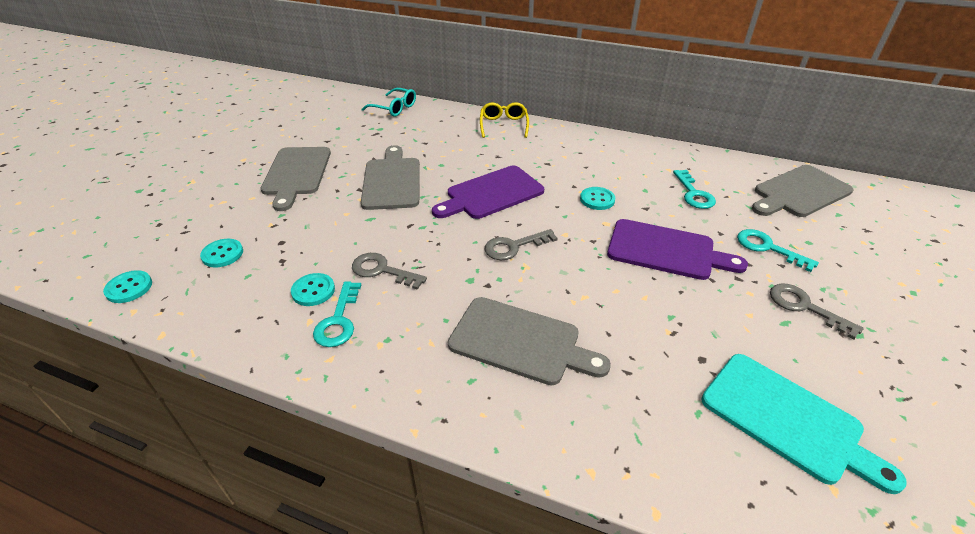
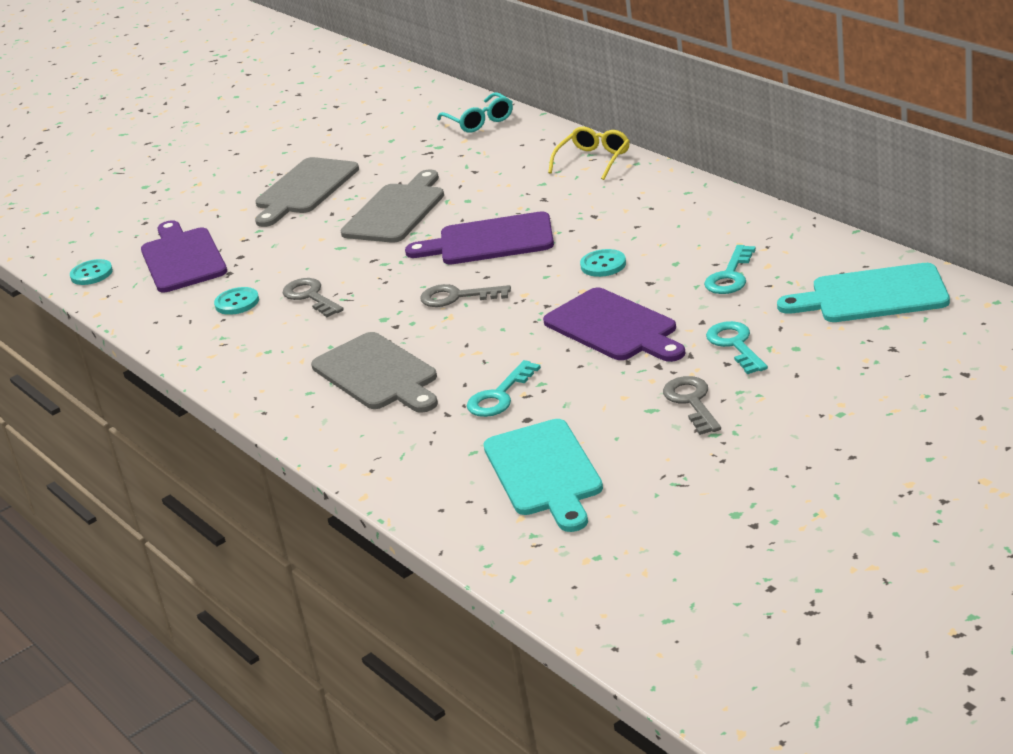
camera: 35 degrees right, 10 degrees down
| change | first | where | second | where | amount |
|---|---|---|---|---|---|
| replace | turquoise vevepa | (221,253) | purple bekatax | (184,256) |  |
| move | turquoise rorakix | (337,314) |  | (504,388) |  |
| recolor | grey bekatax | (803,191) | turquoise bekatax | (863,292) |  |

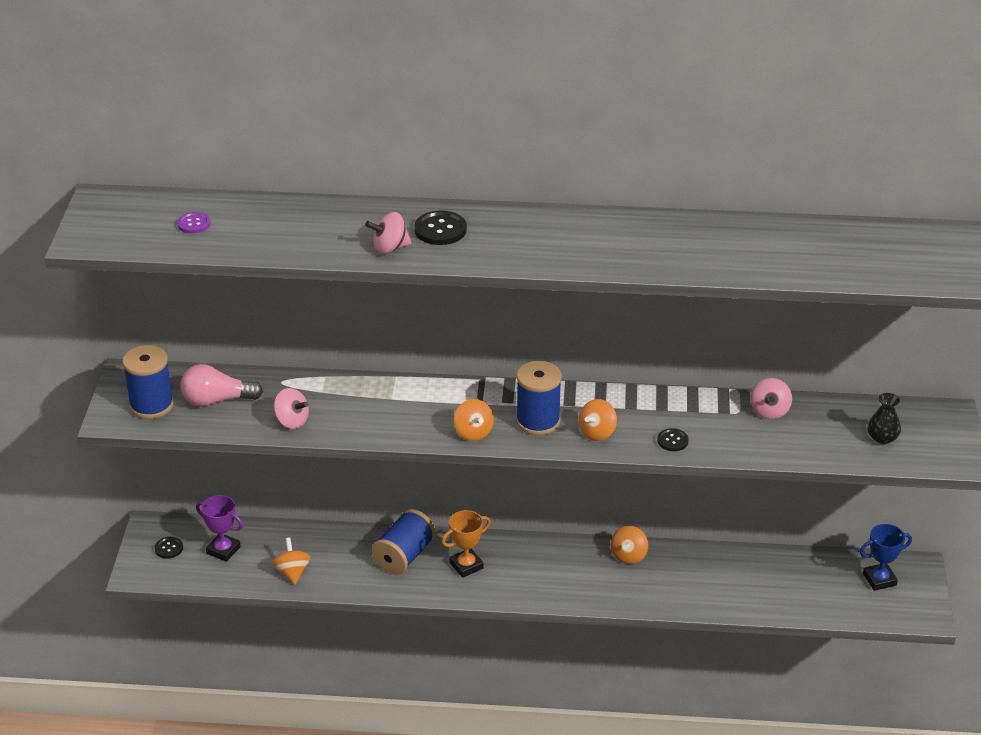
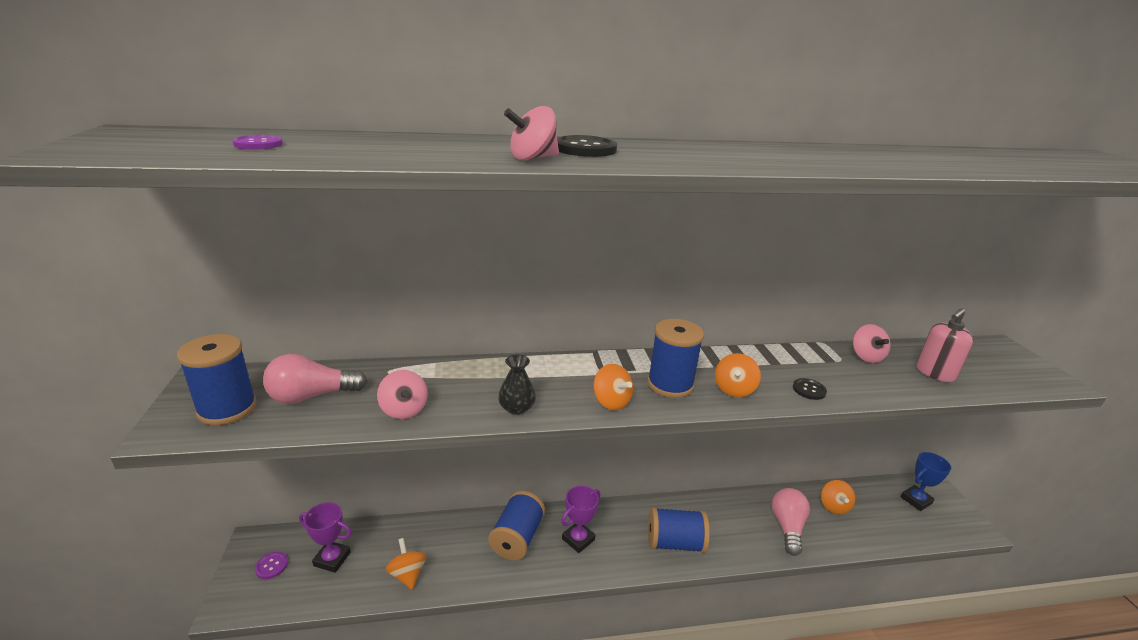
camera: 15 degrees left, 10 degrees down
| change | first | where | second | where | amount |
|---|---|---|---|---|---|
| recolor | black vevepa | (169,548) | purple vevepa | (271,565) |  |
| rotate | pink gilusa | (291,408) |  | (402,394) | 45 degrees clockwise |
| recolor | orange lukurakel | (466,544) | purple lukurakel | (580,519) |  |
| move | orange gilusa | (629,545) |  | (838,497) |  |
| move | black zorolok | (884,418) |  | (517,384) |  |
| insert |  |  | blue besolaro | (679,530) |  |
| insert |  |  | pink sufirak | (791,522) |  |
| insert |  |  | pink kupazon | (945,345) |  |

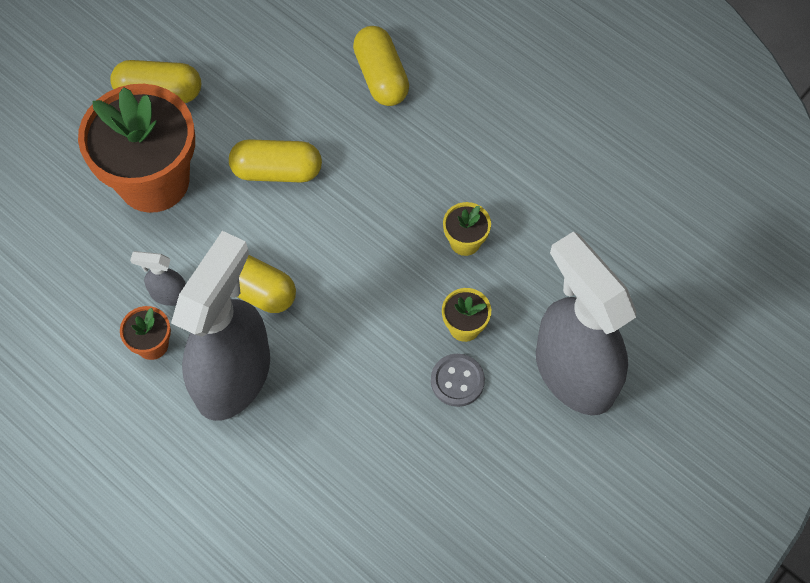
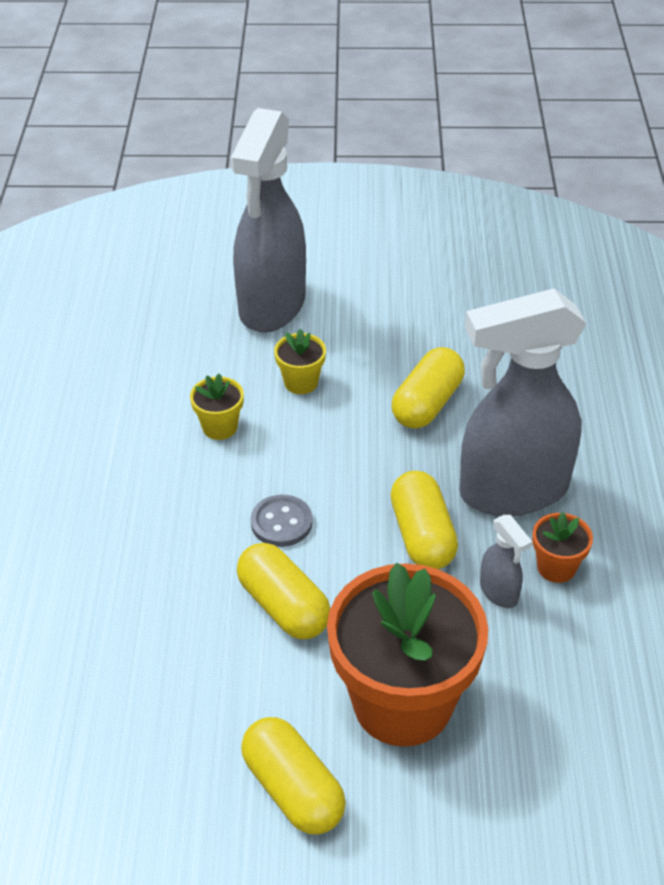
camera: 130 degrees left, 20 degrees down
| change | first | where | second | where | amount |
|---|---|---|---|---|---|
| move | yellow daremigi | (381,66) |  | (428,388) |  |
| move | grey vevepa | (458,380) |  | (282,521) |  |

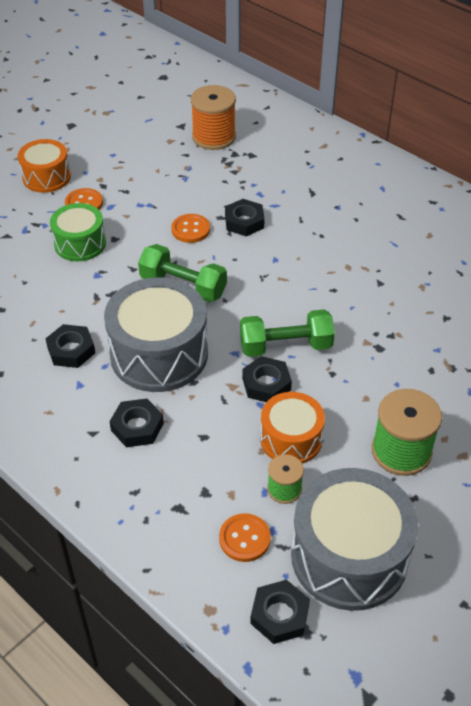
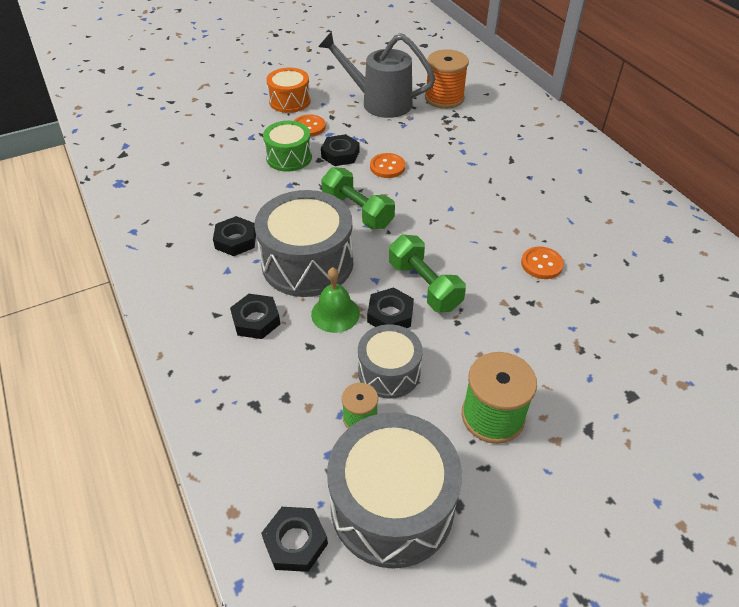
camera: 20 degrees right, 0 degrees up
| change | first | where | second | where | amount |
|---|---|---|---|---|---|
| move | orange vevepa | (245,537) |  | (542,263) |  |
| move | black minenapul | (245,217) |  | (340,150) |  |
| rotate | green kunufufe | (287,333) |  | (427,273) | 45 degrees clockwise |
| recolor | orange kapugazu | (292,428) | grey kapugazu | (390,361) |  |
| insert |  |  | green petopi | (335,300) |  |
| insert |  |  | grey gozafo | (377,74) |  |

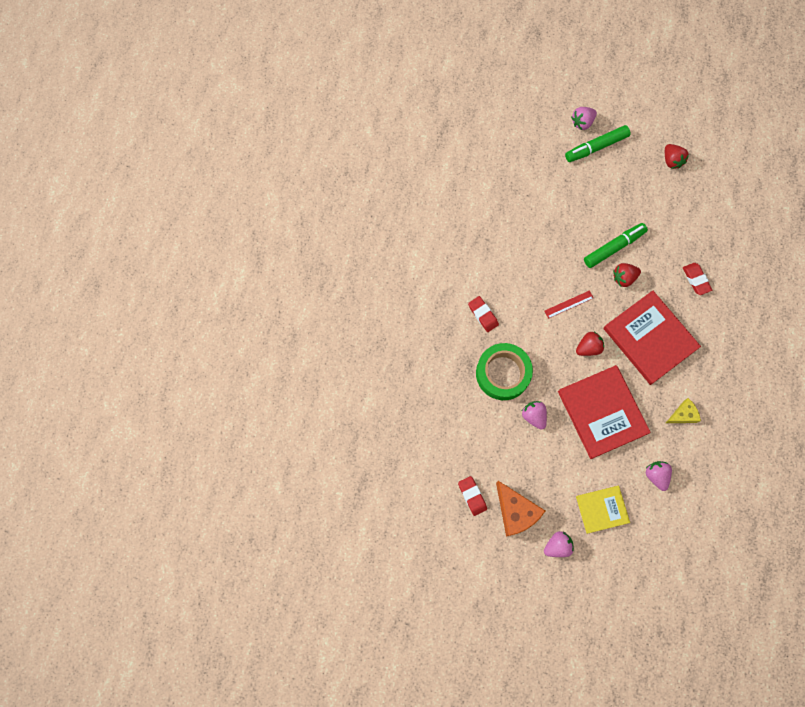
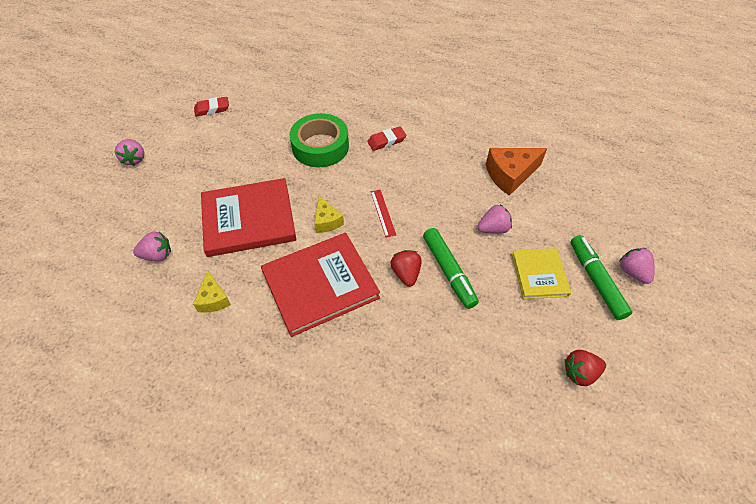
camera: 100 degrees right, 20 degrees down
| change | first | where | second | where | amount |
|---|---|---|---|---|---|
| move | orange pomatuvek | (520,509) |  | (516,172) |  |
| move | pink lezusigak | (534,415) |  | (495,219) |  |
| replace | red lezusigak | (590,344) | yellow pomatuvek | (329,214) |  |
| move | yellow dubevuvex | (603,510) |  | (541,273) |  |
| delete | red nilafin | (697,279) |  |  |  |

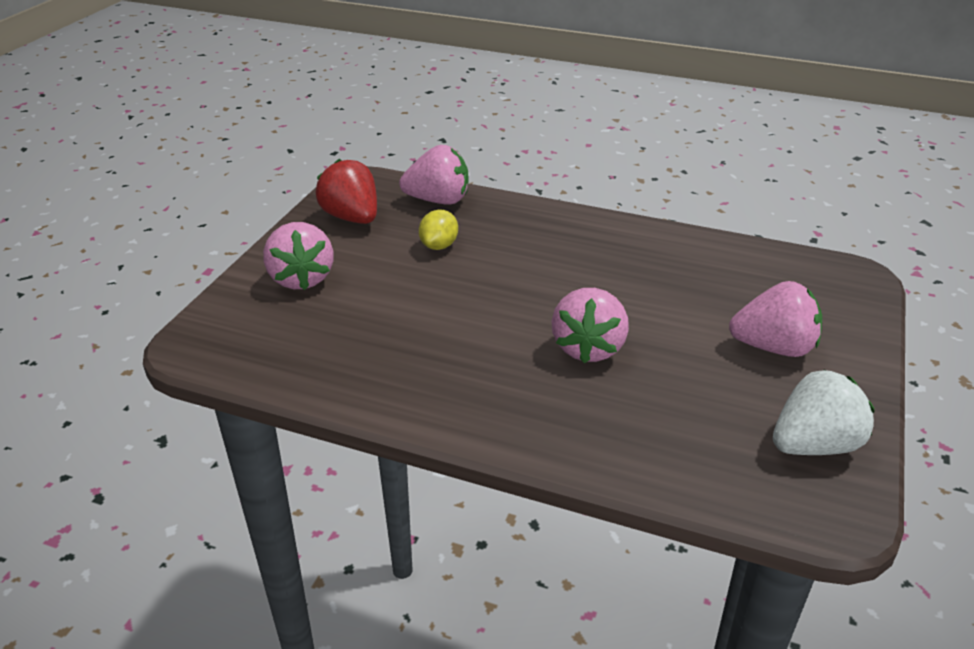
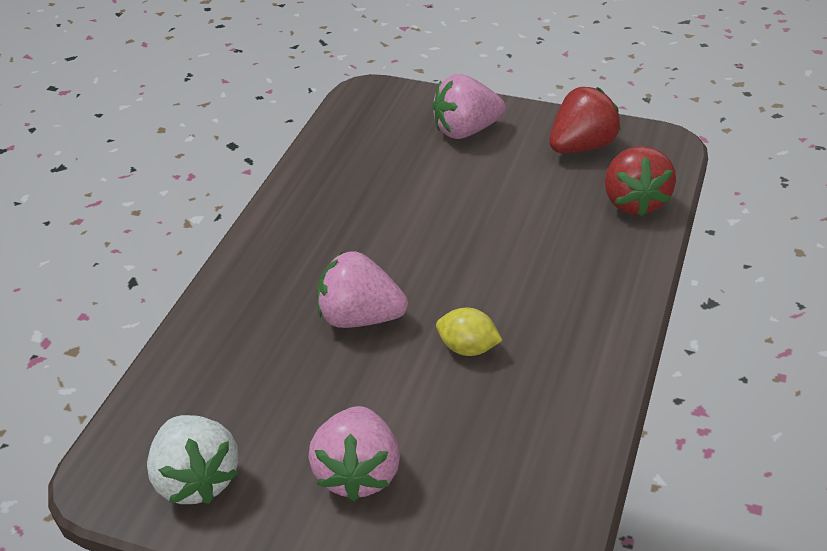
camera: 90 degrees right, 5 degrees up
| change | first | where | second | where | amount |
|---|---|---|---|---|---|
| recolor | pink lezusigak | (434,175) | red lezusigak | (640,181) |  |
| move | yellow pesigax | (438,230) |  | (469,332) |  |

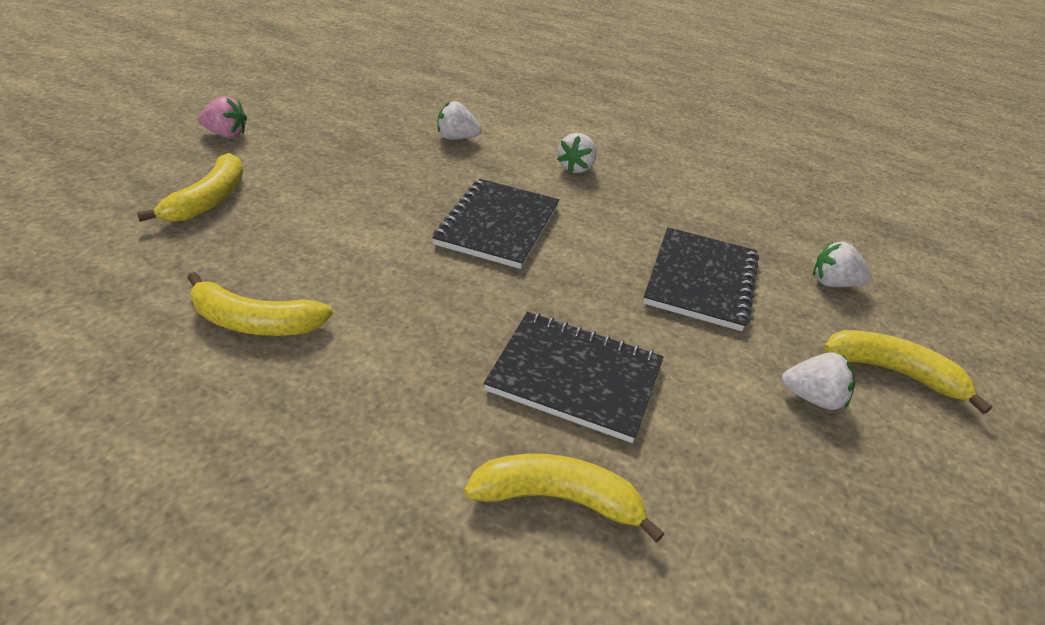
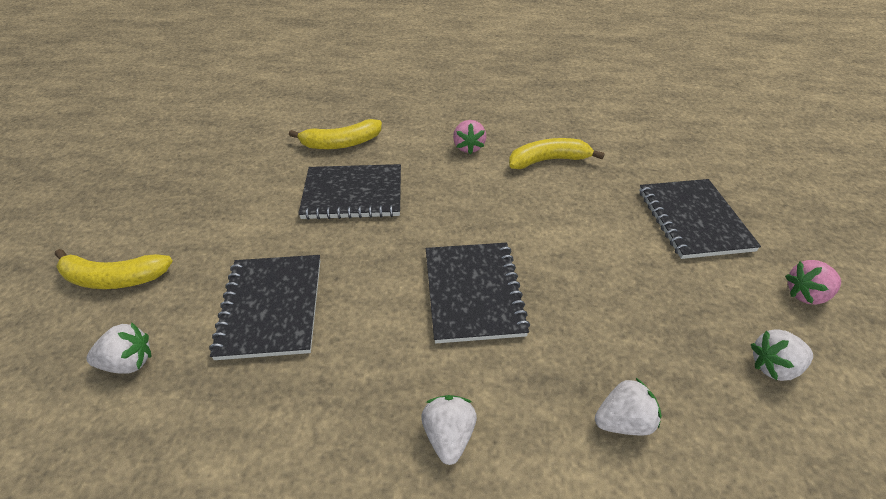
camera: 160 degrees right, 5 degrees up
| change | first | where | second | where | amount |
|---|---|---|---|---|---|
| replace | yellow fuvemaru | (190,187) | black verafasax | (700,219) |  |
| move | white lezusigak | (818,381) |  | (782,355) |  |
| insert |  |  | pink lezusigak | (470,137) |  |

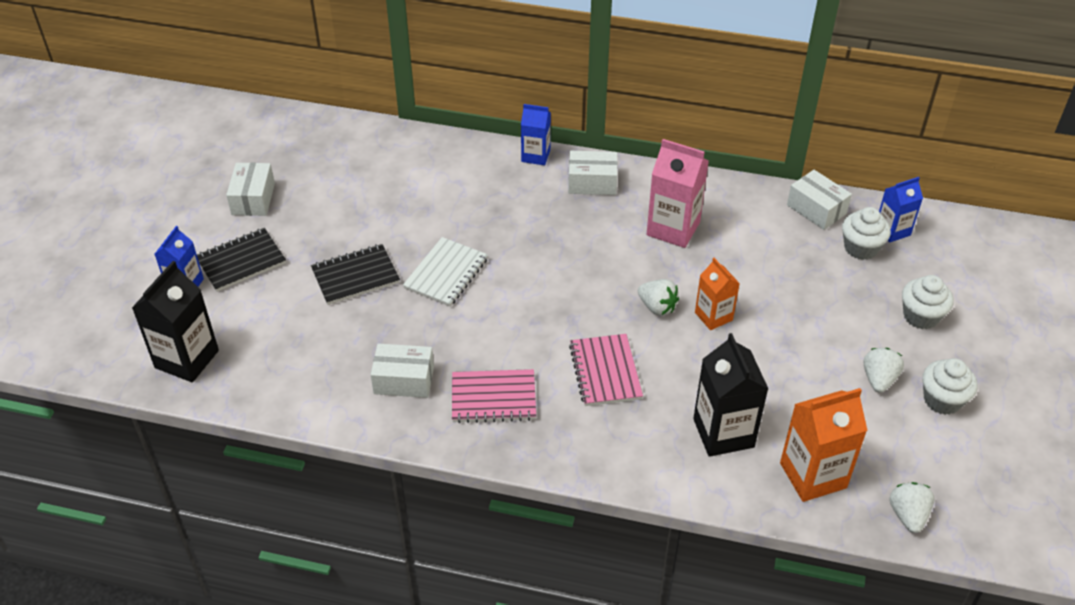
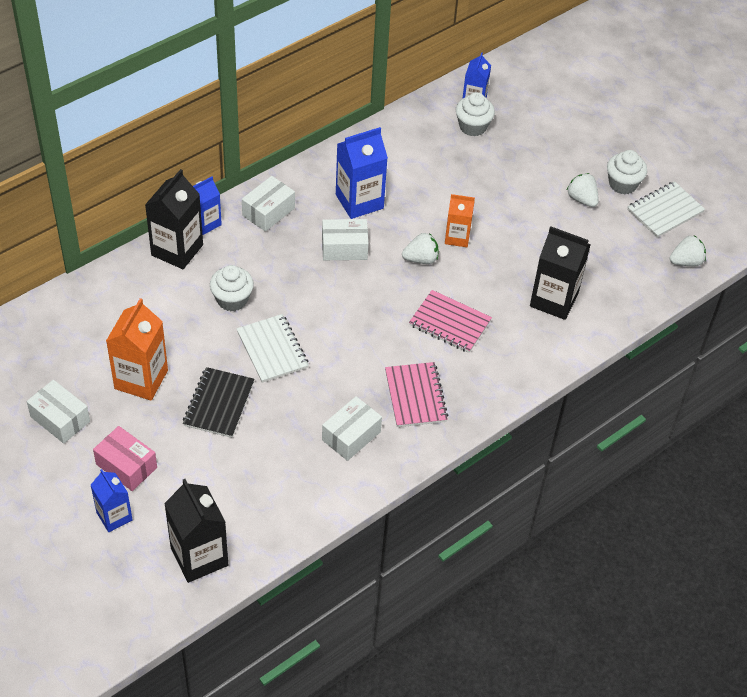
camera: 55 degrees left, 5 degrees up
| change | first | where | second | where | amount |
|---|---|---|---|---|---|
| replace | black verafasax | (241,260) | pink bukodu | (125,458) |  |
| rotate | pink verafasax | (494,396) |  | (416,394) | 45 degrees counterclockwise |
| recolor | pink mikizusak | (678,193) | blue mikizusak | (362,173) |  |
| move | orange mikizusak | (824,445) |  | (137,349) |  |
| move | white bukodu | (819,200) |  | (345,239) |  |
| rotate | white lezusigak | (911,507) |  | (688,251) | 120 degrees clockwise |
| move | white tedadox | (928,302) |  | (232,288) |  |
| insert |  |  | black mikizusak | (174,219) |  |
| insert |  |  | white verafasax | (666,209) |  |

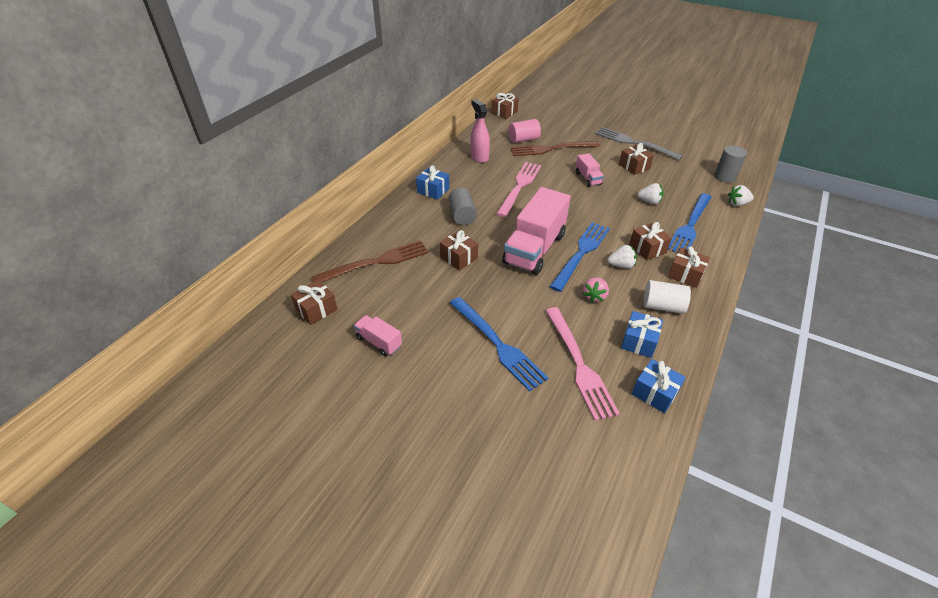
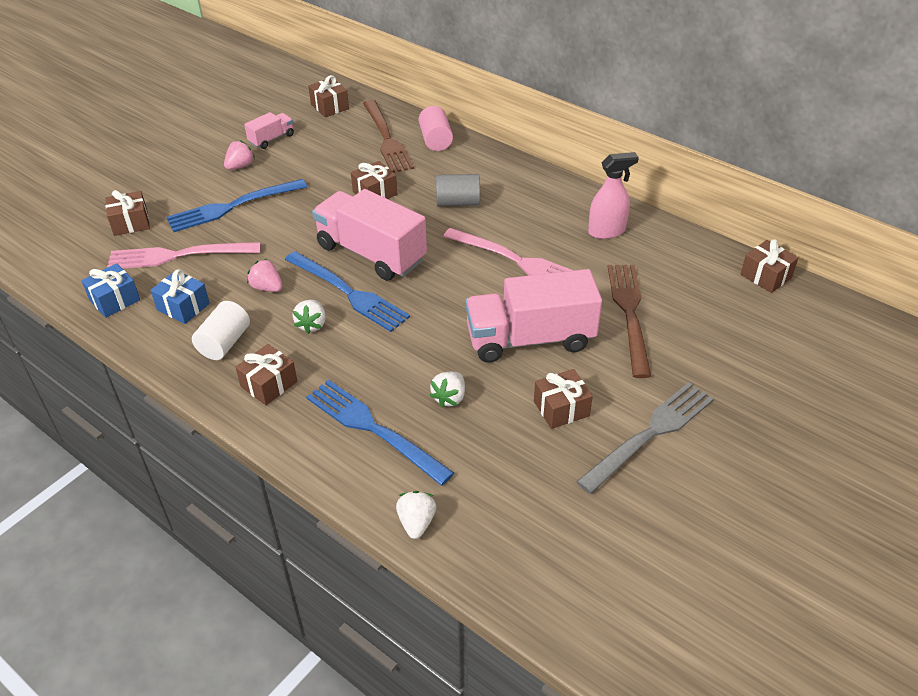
camera: 100 degrees right, 0 degrees up
| change | first | where | second | where | amount |
|---|---|---|---|---|---|
| delete | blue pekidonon | (432,182) |  |  |  |
| move | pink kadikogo | (525,131) |  | (436,128) |  |
| resize | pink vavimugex | (590,170) |  | (533,316) | x2.12 |
| move | brown pekidonon | (650,241) |  | (127,213) |  |
| delete | grey kadikogo | (731,164) |  |  |  |
| insert |  |  | pink lezusigak | (239,155) |  |

